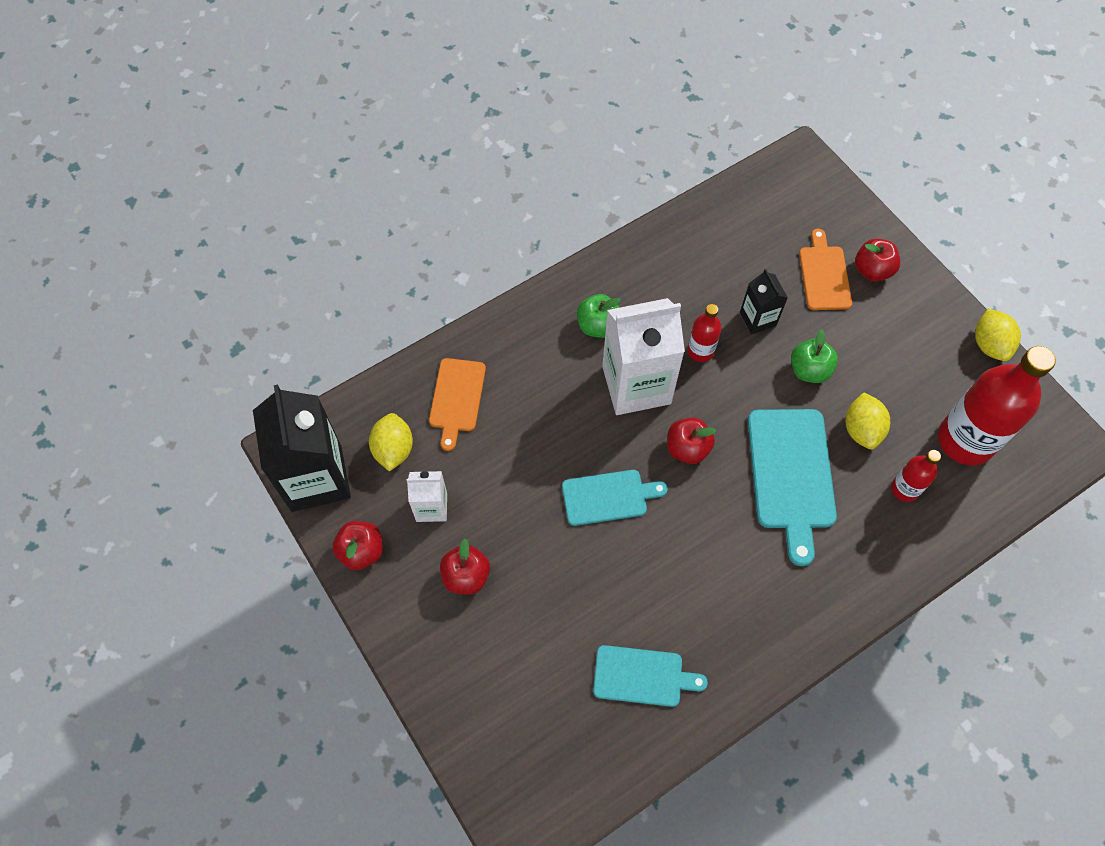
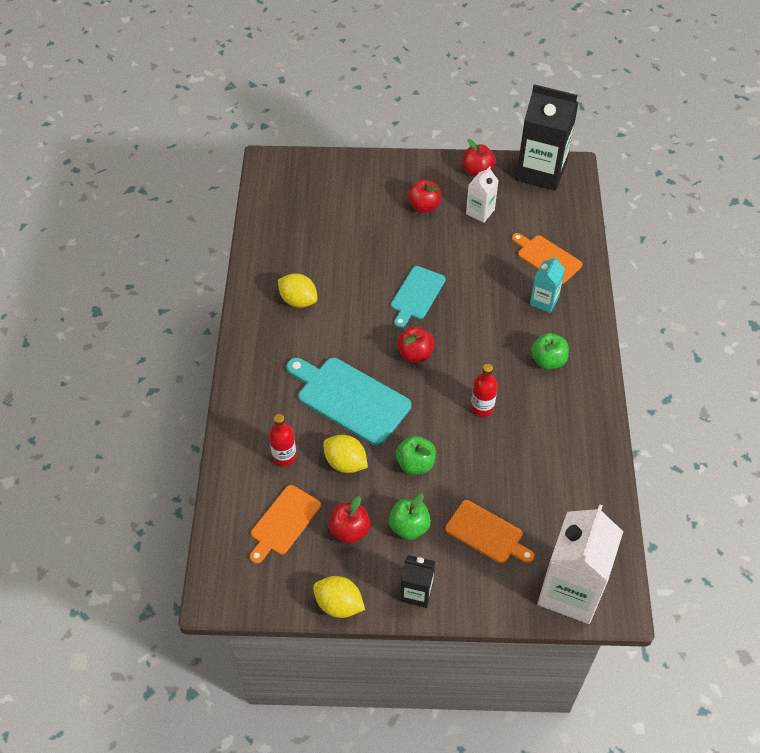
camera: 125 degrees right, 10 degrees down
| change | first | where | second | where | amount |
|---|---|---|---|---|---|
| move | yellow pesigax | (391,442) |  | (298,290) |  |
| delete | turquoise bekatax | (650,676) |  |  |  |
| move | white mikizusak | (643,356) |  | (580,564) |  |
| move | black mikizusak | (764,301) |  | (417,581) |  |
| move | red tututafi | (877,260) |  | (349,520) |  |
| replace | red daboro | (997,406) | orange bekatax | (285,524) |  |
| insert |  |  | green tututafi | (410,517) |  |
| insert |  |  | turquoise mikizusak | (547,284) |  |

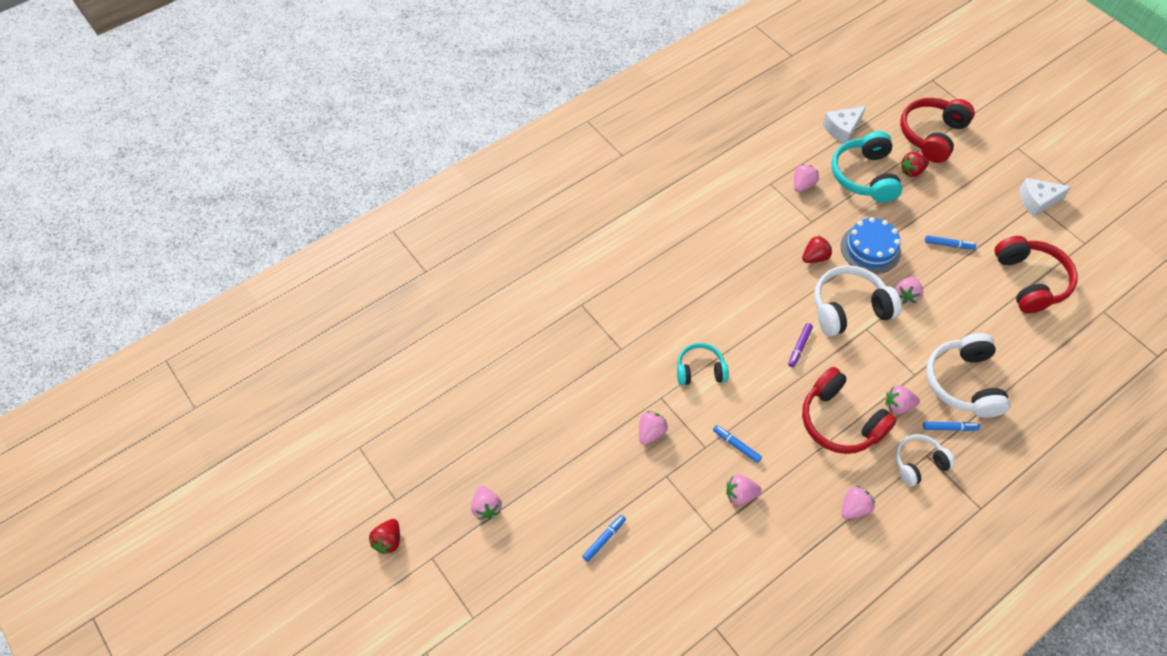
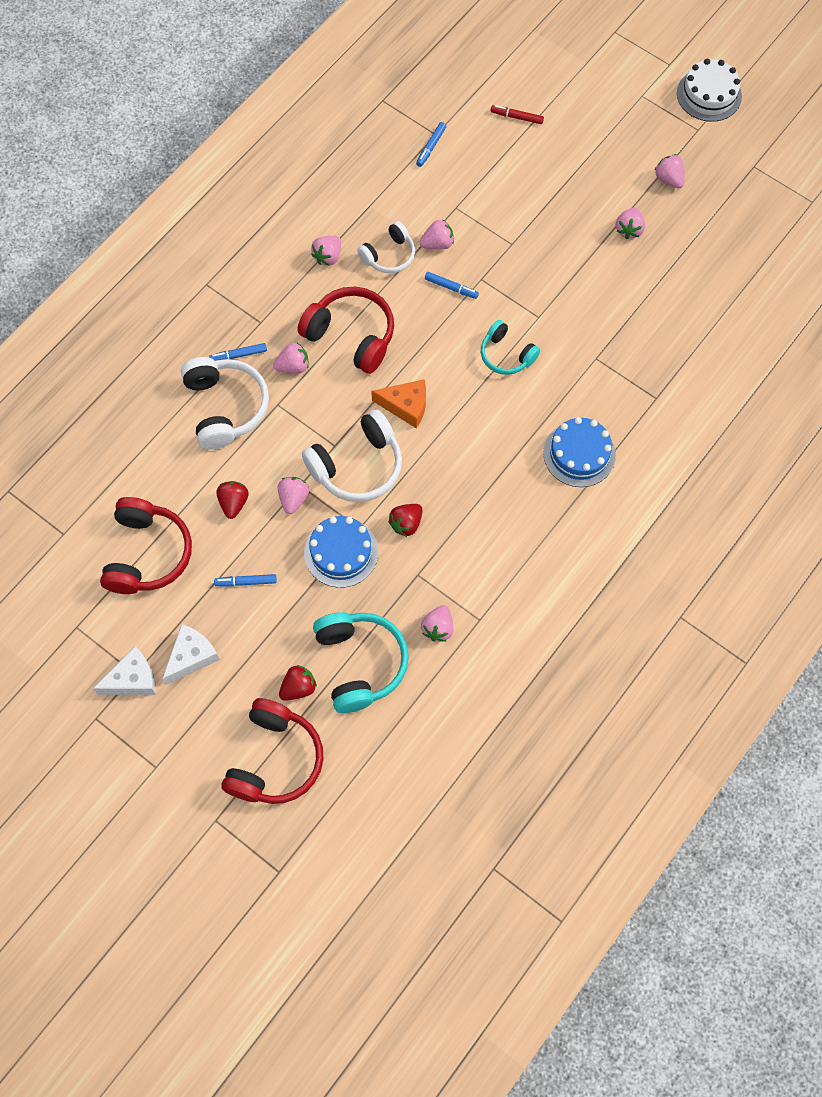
camera: 165 degrees right, 10 degrees up
| change | first | where | second | where | amount |
|---|---|---|---|---|---|
| move | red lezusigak | (384,536) |  | (232,500) |  |
| move | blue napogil | (604,538) |  | (431,144) |  |
| move | pink lezusigak | (653,428) |  | (630,223) |  |
| rotate | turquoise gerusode | (703,364) |  | (510,347) | 60 degrees clockwise |
| replace | purple napogil | (800,345) | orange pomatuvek | (398,403) |  |
| move | white pomatuvek | (844,125) |  | (191,654) |  |
| move | white gerusode | (925,460) |  | (386,247) |  |
| rotate | red gerusode | (1036,275) |  | (146,545) | 150 degrees counterclockwise |
| insert |  |  | red napogil | (517,114) |  |
| insert |  |  | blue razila | (579,452) |  |
| insert |  |  | white razila | (709,90) |  |

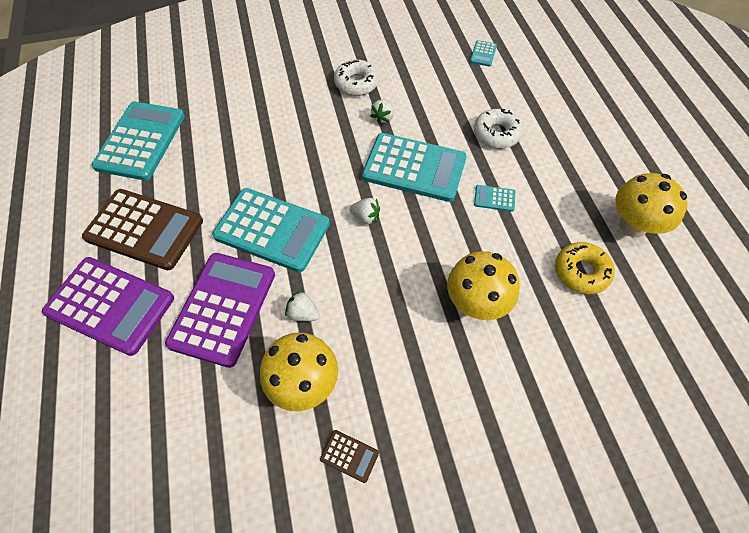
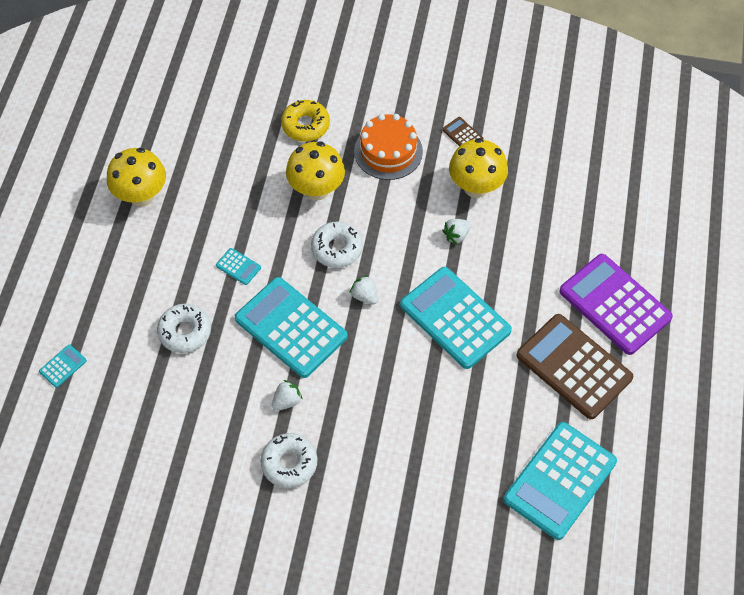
camera: 155 degrees left, 0 degrees up
| change | first | where | second | where | amount |
|---|---|---|---|---|---|
| delete | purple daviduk | (220,310) |  |  |  |
| rotate | white lezusigak | (302,306) |  | (456,231) | 90 degrees clockwise |
| move | turquoise daviduk | (483,53) |  | (63,366) |  |
| move | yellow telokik | (584,268) |  | (305,121) |  |
| insert |  |  | white telokik | (337,245) |  |
| insert |  |  | orange razila | (388,147) |  |

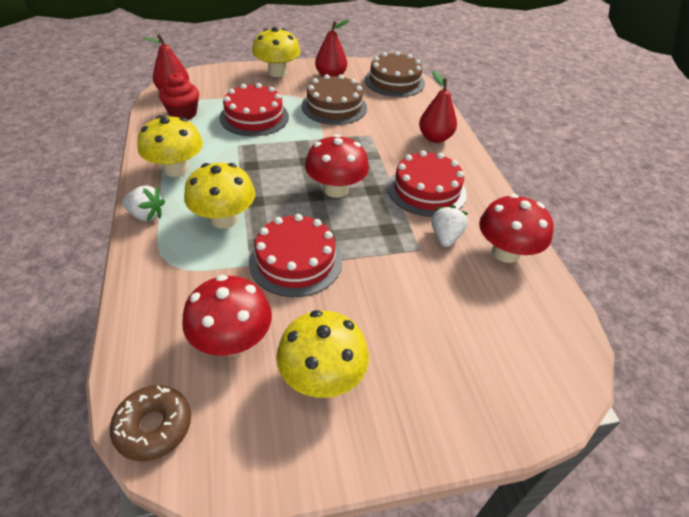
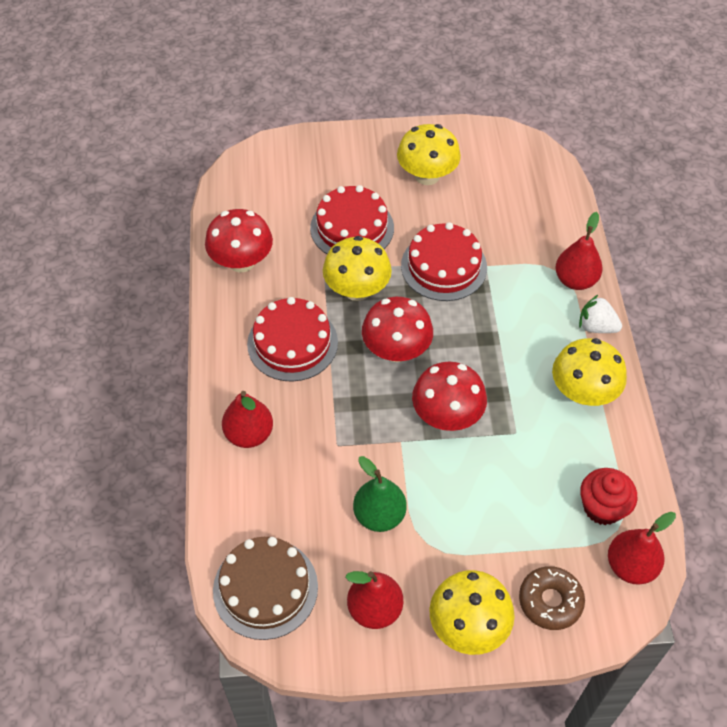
camera: 170 degrees left, 10 degrees up
| change | first | where | second | where | amount |
|---|---|---|---|---|---|
| move | brown telokik | (150,423) |  | (552,598) |  |
| move | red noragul | (227,315) |  | (449,396) |  |
| move | yellow noragul | (219,196) |  | (357,268) |  |
| move | red razila | (254,109) |  | (352,219) |  |
| replace | brown razila | (334,99) | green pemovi | (380,494) |  |
| delete | white lezusigak | (450,226) |  |  |  |
| insert |  |  | red pemovi | (579,251) |  |

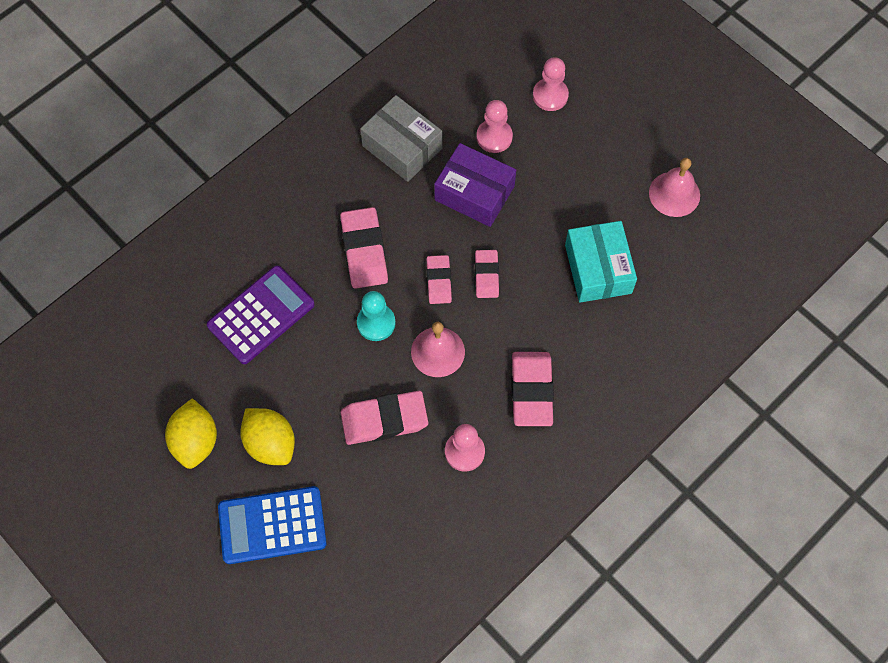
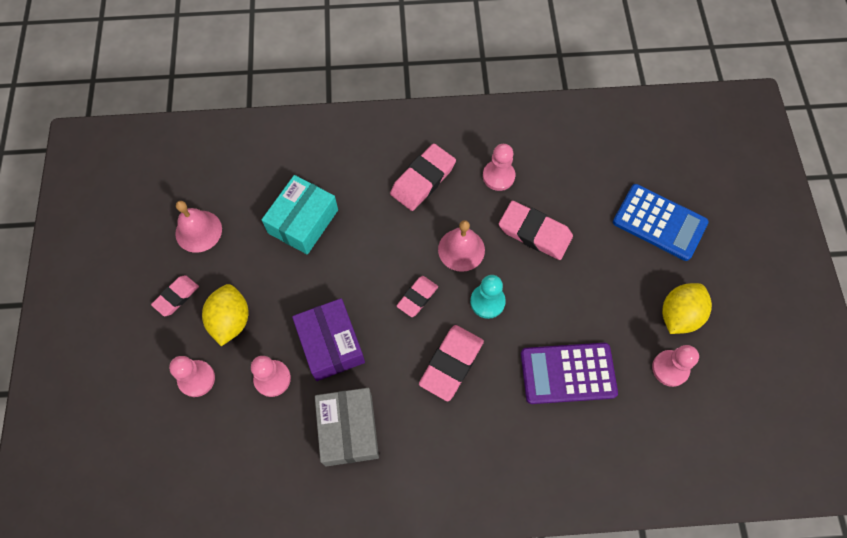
camera: 140 degrees left, 0 degrees up
| change | first | where | second | where | amount |
|---|---|---|---|---|---|
| move | yellow pesigax | (267,436) |  | (225,315) |  |
| move | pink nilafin | (487,274) |  | (175,295) |  |
| insert |  |  | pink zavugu | (675,366) |  |

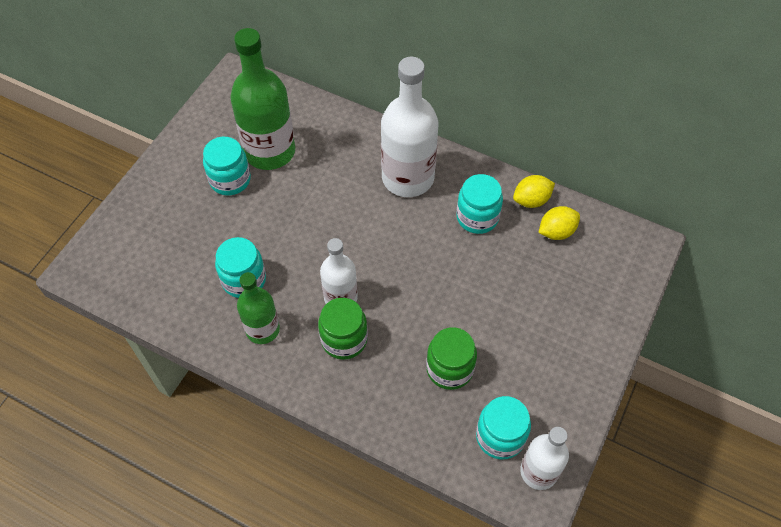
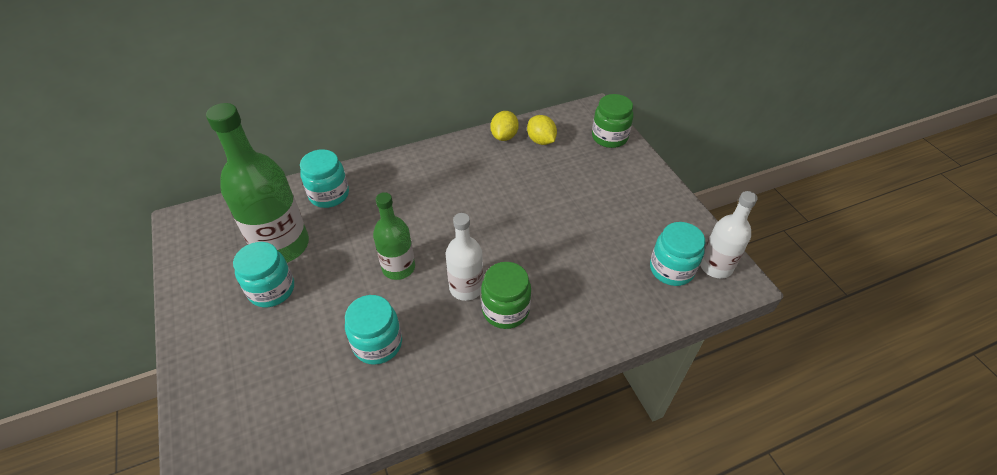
camera: 50 degrees left, 10 degrees down
| change | first | where | second | where | amount |
|---|---|---|---|---|---|
| move | green daboro | (258,308) |  | (394,236) |  |
| delete | white daboro | (409,127) |  |  |  |
| move | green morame | (451,358) |  | (612,121) |  |
| move | turquoise morame | (479,204) |  | (324,178) |  |
| rotate | yellow pesigax | (559,223) |  | (542,130) | 45 degrees counterclockwise |

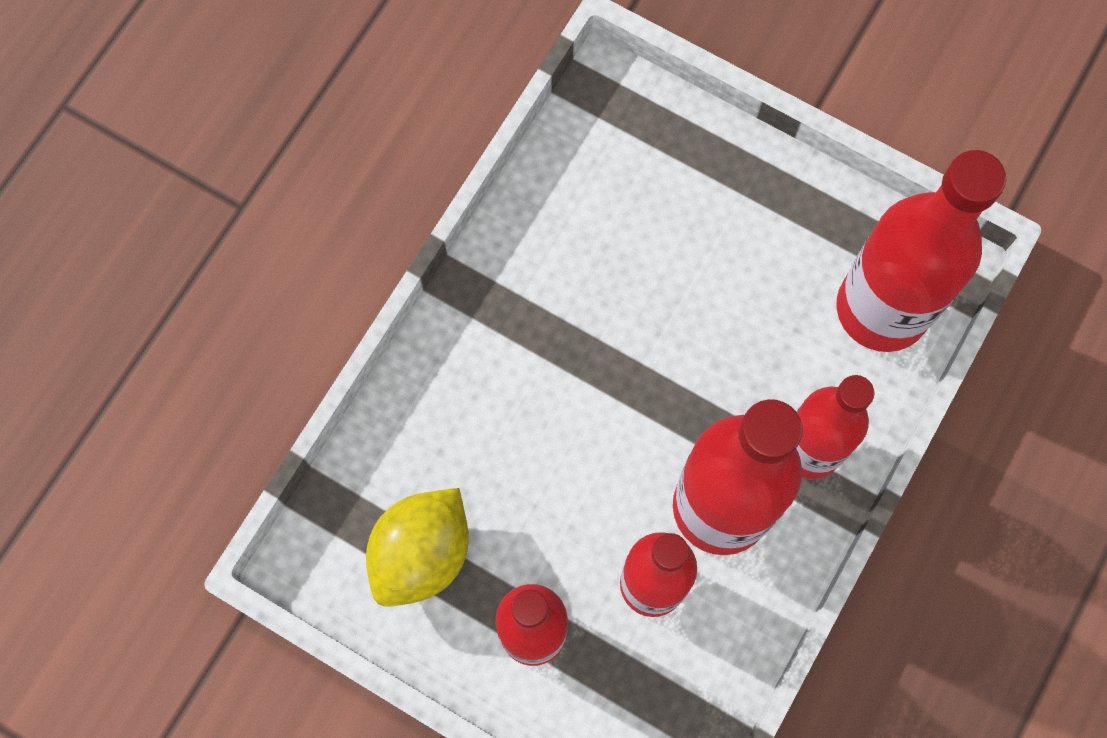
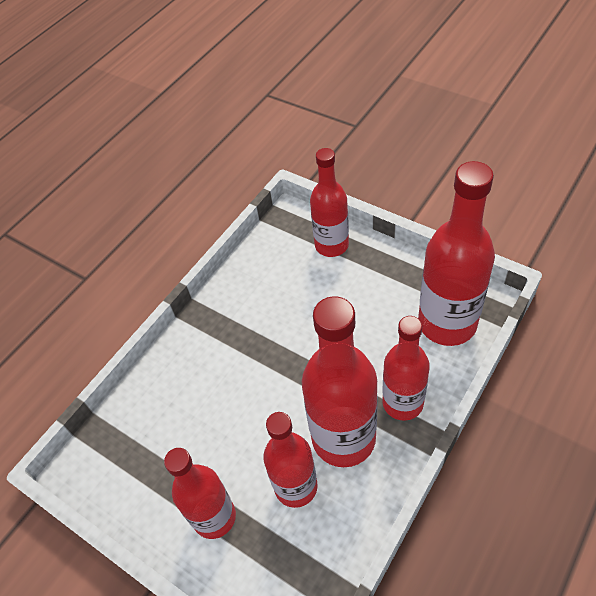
camera: 10 degrees right, 20 degrees down
| change | first | where | second | where | amount |
|---|---|---|---|---|---|
| delete | yellow pesigax | (417,547) |  |  |  |
| insert |  |  | red daboro | (329,202) |  |

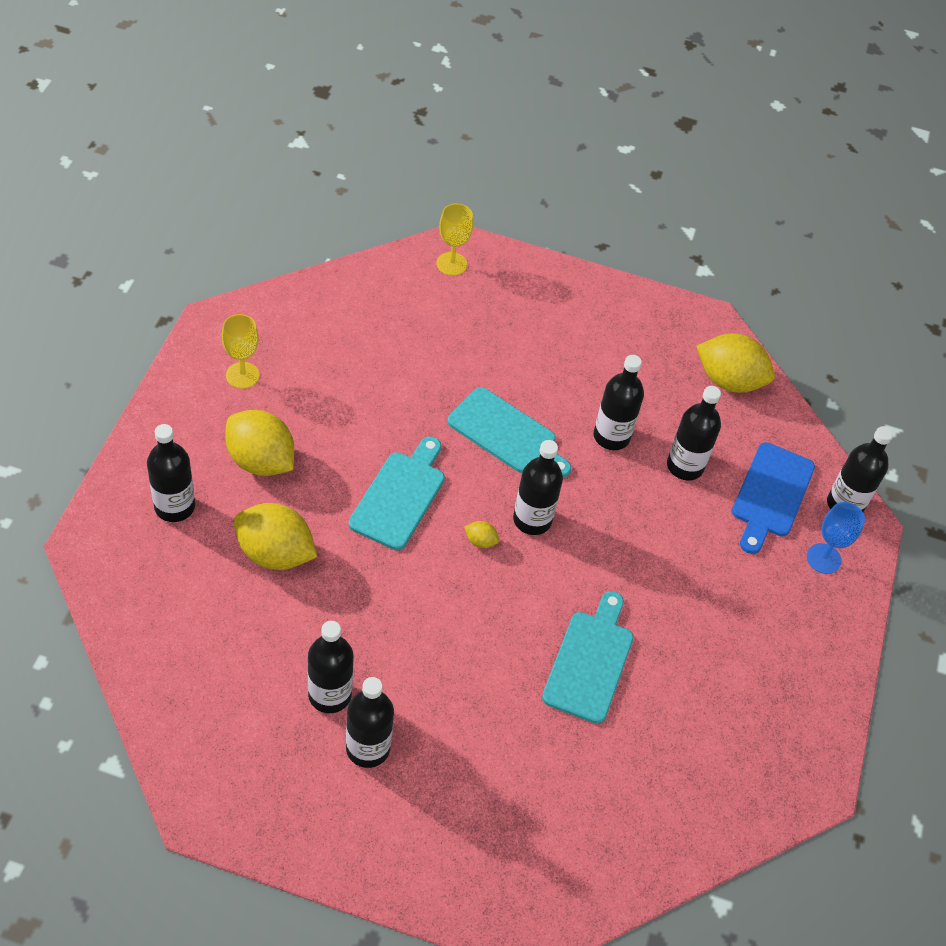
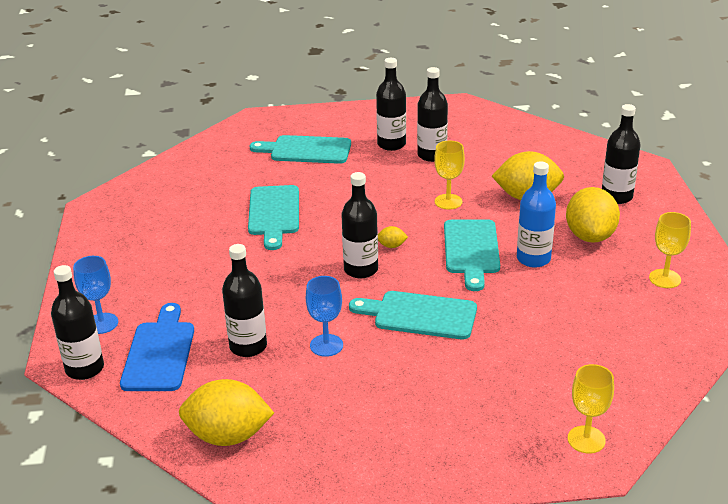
camera: 165 degrees right, 20 degrees down
| change | first | where | second | where | amount |
|---|---|---|---|---|---|
| rotate | yellow pesigax | (259,443) |  | (593,215) | 75 degrees clockwise |
| replace | black daboro | (619,402) | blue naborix | (324,316) |  |
| insert |  |  | turquoise bekatax | (300,149) |  |
| insert |  |  | yellow naborix | (449,175) |  |
| insert |  |  | blue daboro | (536,214) |  |

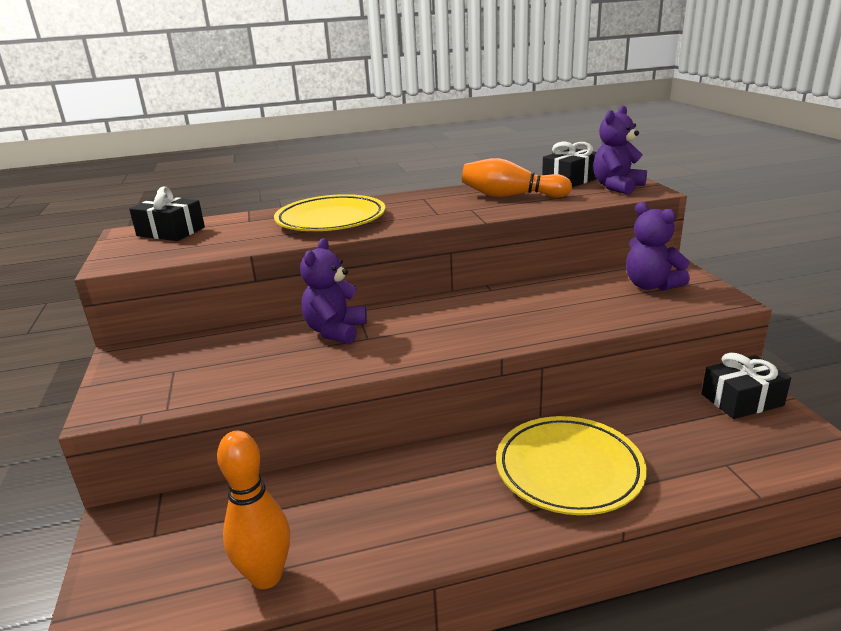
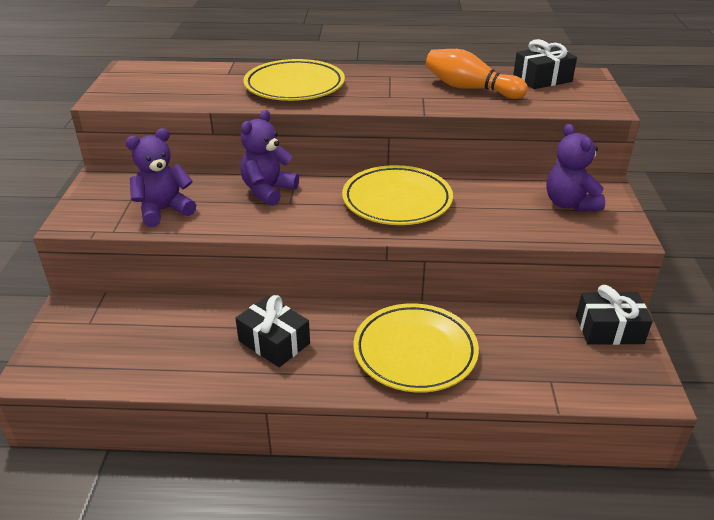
camera: 15 degrees right, 10 degrees up
| change | first | where | second | where | amount |
|---|---|---|---|---|---|
| move | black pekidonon | (167,214) |  | (272,331) |  |
| delete | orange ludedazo | (253,510) |  |  |  |
| move | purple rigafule | (620,150) |  | (160,177) |  |
| insert |  |  | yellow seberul | (397,195) |  |

